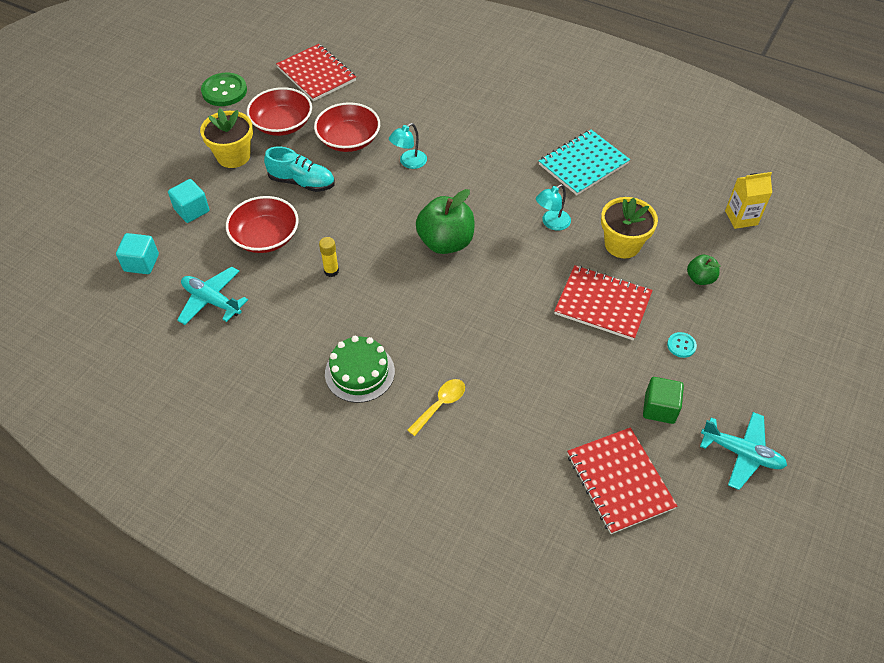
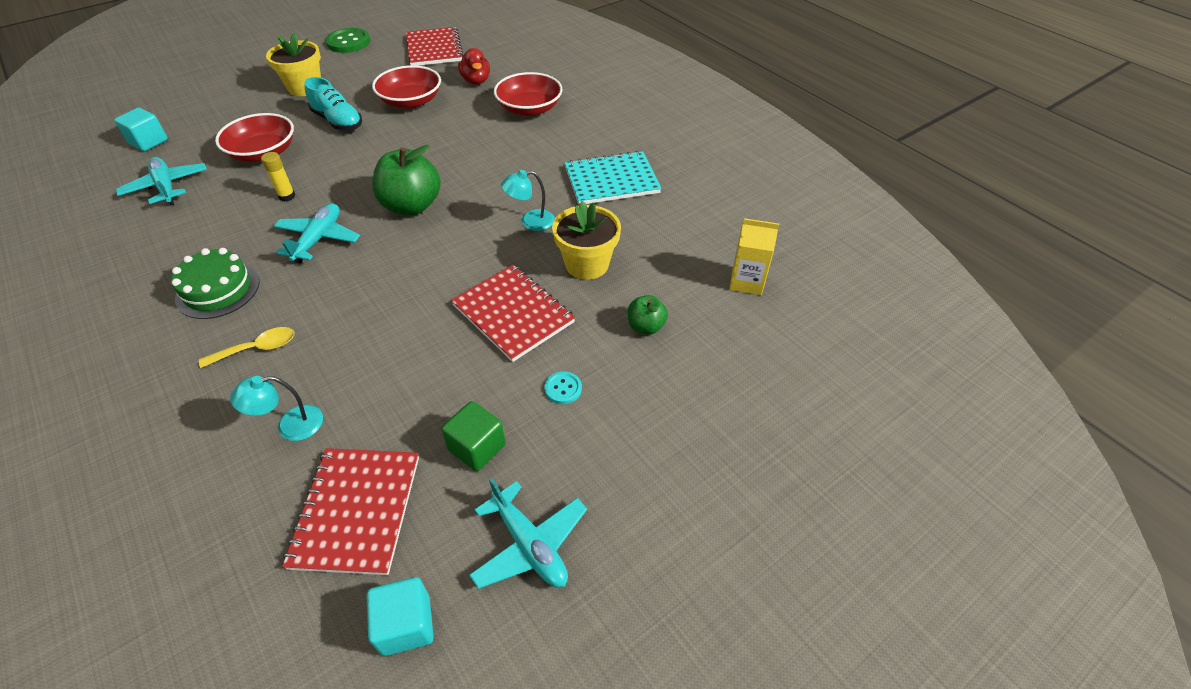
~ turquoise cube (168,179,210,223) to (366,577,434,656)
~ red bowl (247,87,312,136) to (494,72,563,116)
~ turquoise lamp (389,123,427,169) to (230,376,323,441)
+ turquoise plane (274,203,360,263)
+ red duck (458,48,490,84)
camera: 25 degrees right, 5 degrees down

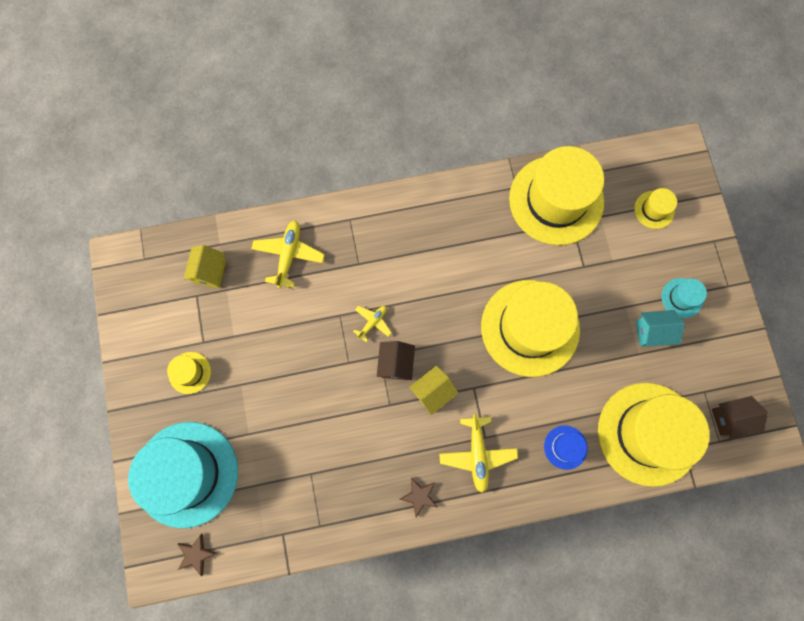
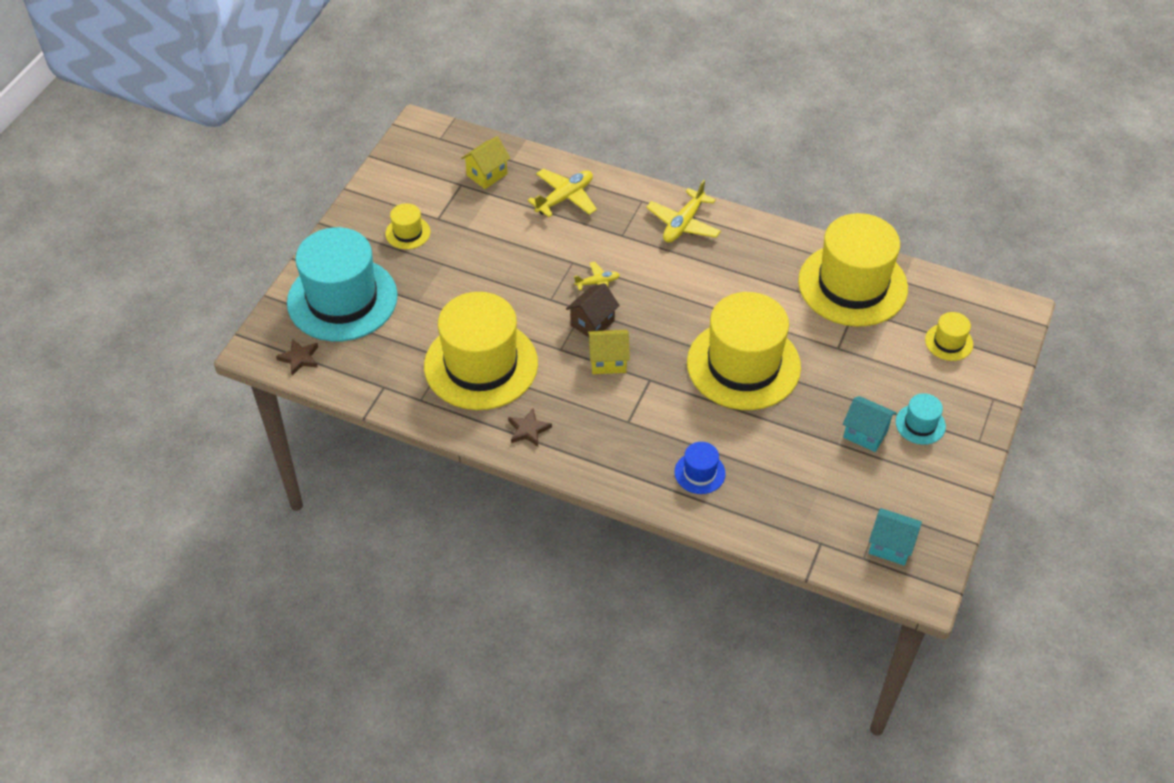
~ yellow plane (439,414,518,493) to (646,180,721,243)
~ yellow hat (598,383,710,487) to (424,292,538,410)
~ brown house (712,396,768,439) to turquoise house (869,508,922,566)
camera: 35 degrees right, 25 degrees down

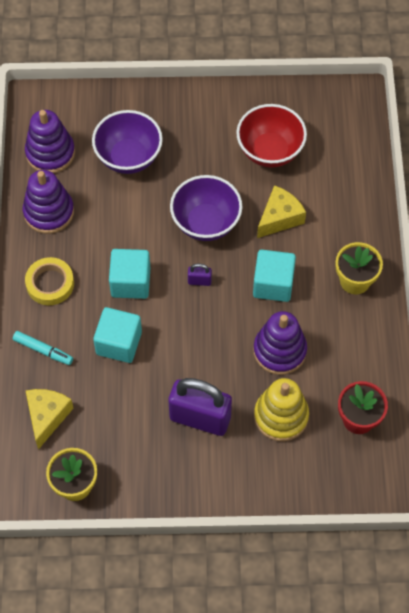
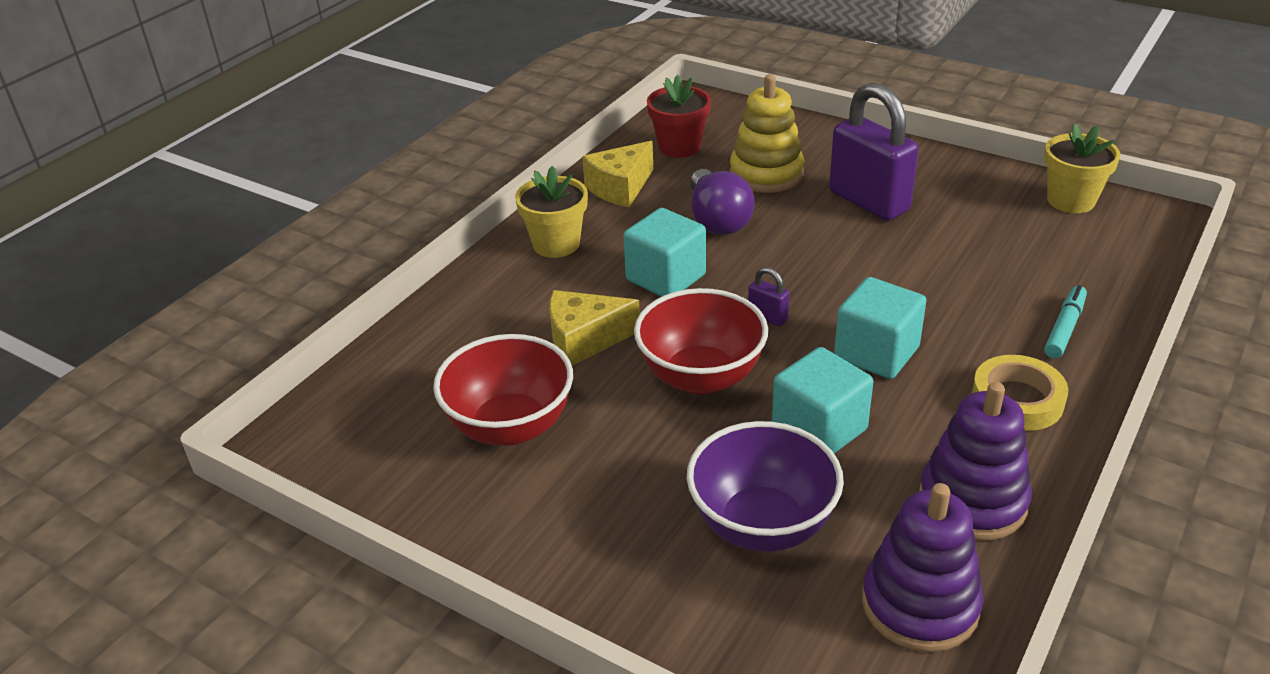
~ turquoise marker (13,331,73,365) = (1044,285,1087,359) 60 degrees clockwise
~ yellow cheese (25,389,74,450) to (582,141,653,207)
~ turquoise cube (93,307,142,363) to (772,347,873,453)
~ purple bowl (170,175,242,241) to red bowl (634,288,768,395)
~ purple stacking toy (253,311,307,375) to purple light bulb (690,169,755,235)
camera: 145 degrees left, 25 degrees down

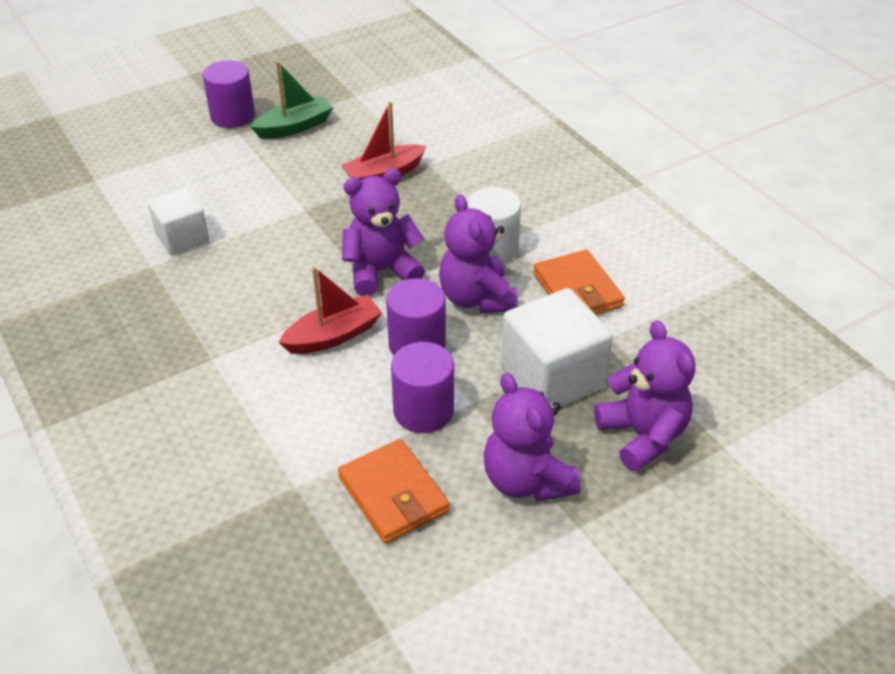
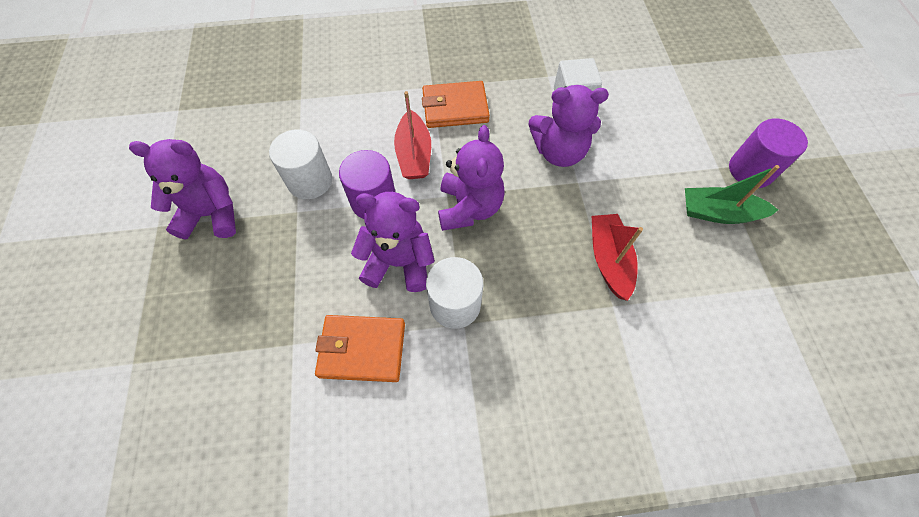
~ green boat (250,61,333,139) = (685,165,779,224) 105 degrees clockwise
~ orange wallet (338,439,450,544) to (422,81,490,128)
~ purple cylinder (391,342,454,433) to white cylinder (269,129,332,199)
- white cube (501,288,613,407)
~ purple teddy bear (594,320,695,472) to (529,85,609,167)
camera: 115 degrees right, 20 degrees up

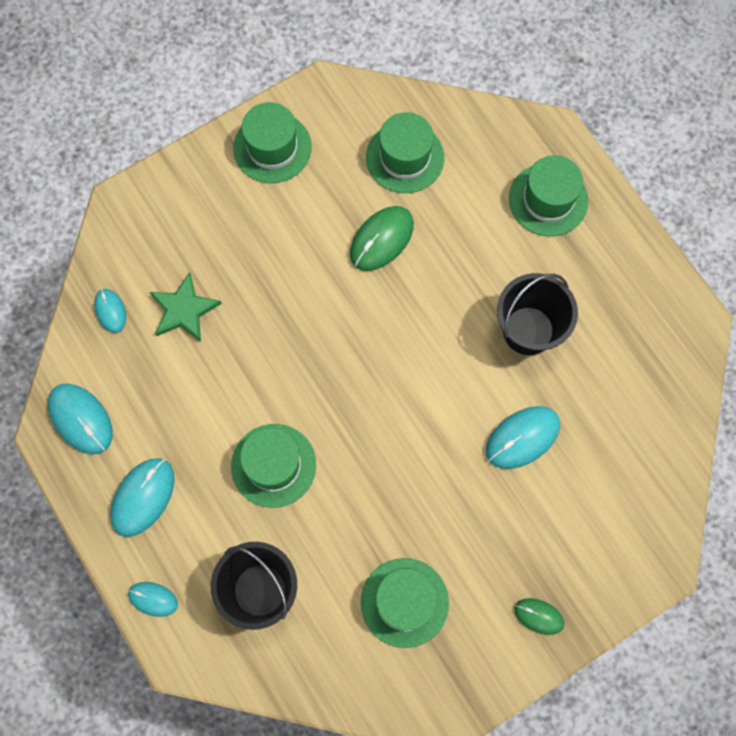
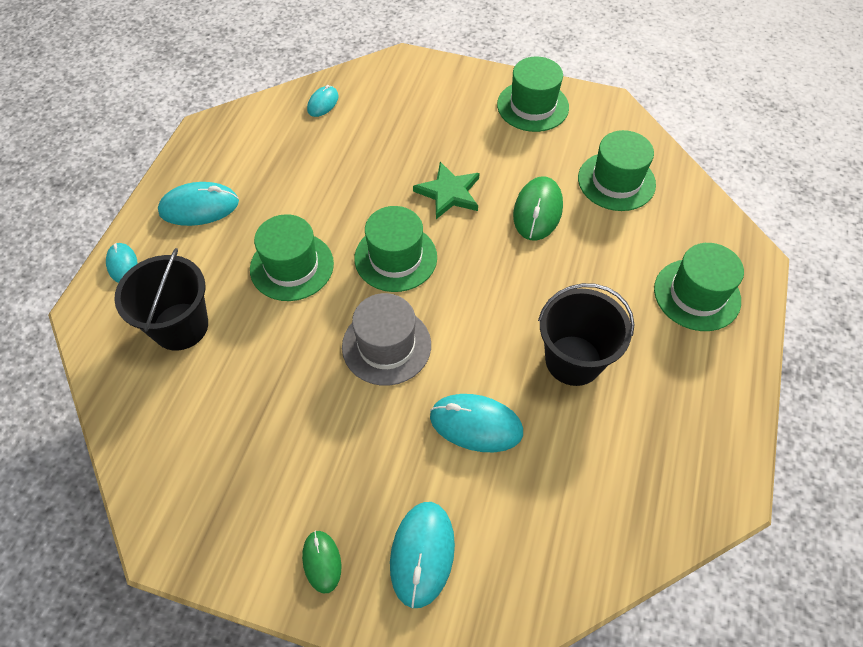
~ turquoise mouse (48,384,113,455) to (390,502,455,608)
~ green star (150,272,222,342) to (413,162,480,219)
~ green mouse (350,206,414,271) = (513,176,563,241) 75 degrees counterclockwise
~ green hat (361,558,449,648) to (354,206,437,292)
+ grey hat (342,293,431,386)
camera: 50 degrees right, 15 degrees down

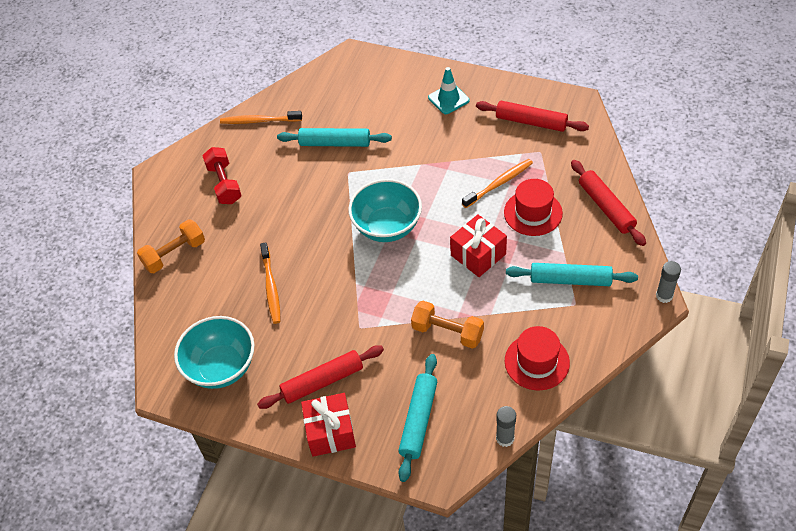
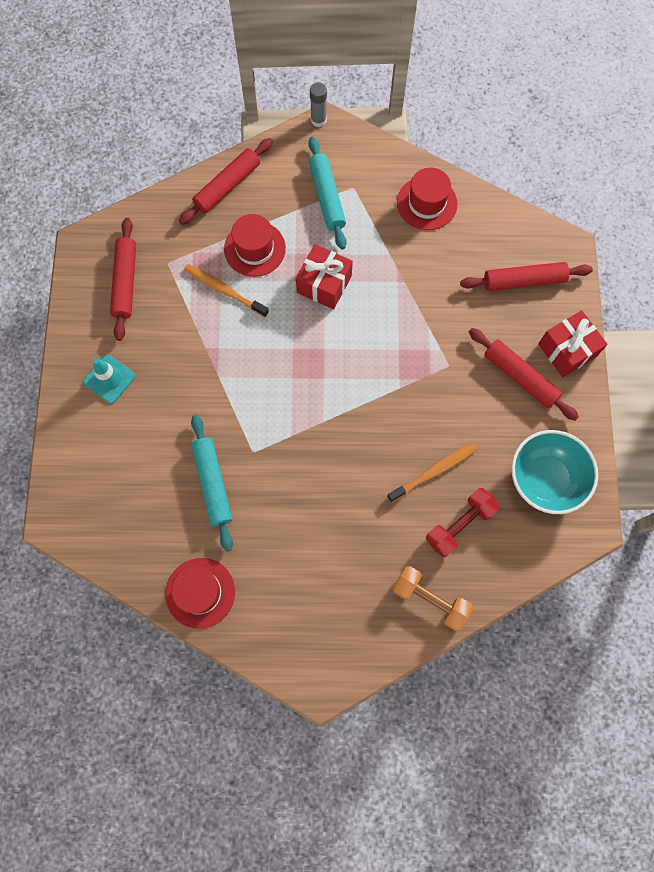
~ red dumbbell (202,147,242,204) to (426,488,500,557)
~ orange toothbrush (220,111,302,124) to red hat (165,558,235,629)
- turquoise bowl (348,179,422,242)
~ turquoise rolling pin (398,354,437,482) to red rolling pin (460,262,593,291)
- orange dumbbell (411,301,484,349)
- grey glue stick (496,406,516,447)
camera: 115 degrees left, 20 degrees up

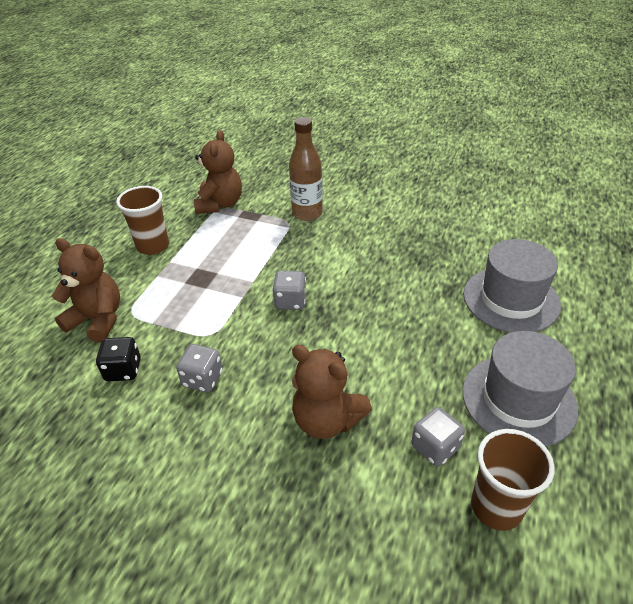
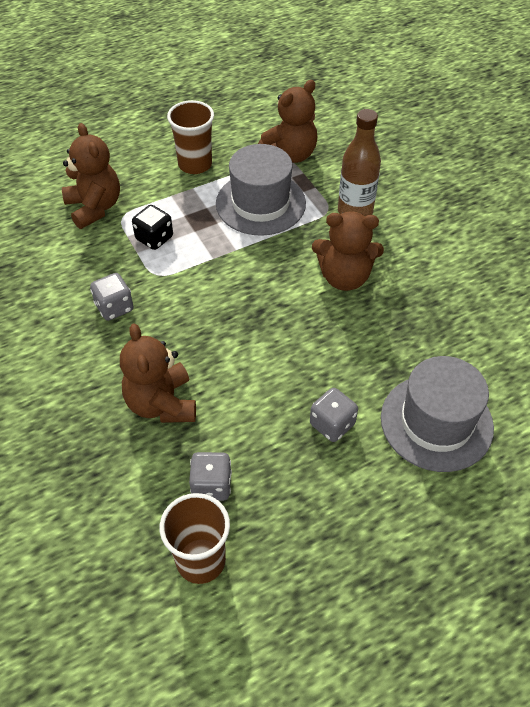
~ black dice (96,337,141,381) to (132,205,173,250)
~ grey dice (272,271,306,310) to (310,388,358,442)
~ grey hat (462,331,578,447) to (216,144,306,236)
+ brown teddy bear (312,211,384,291)
camera: 40 degrees right, 10 degrees up

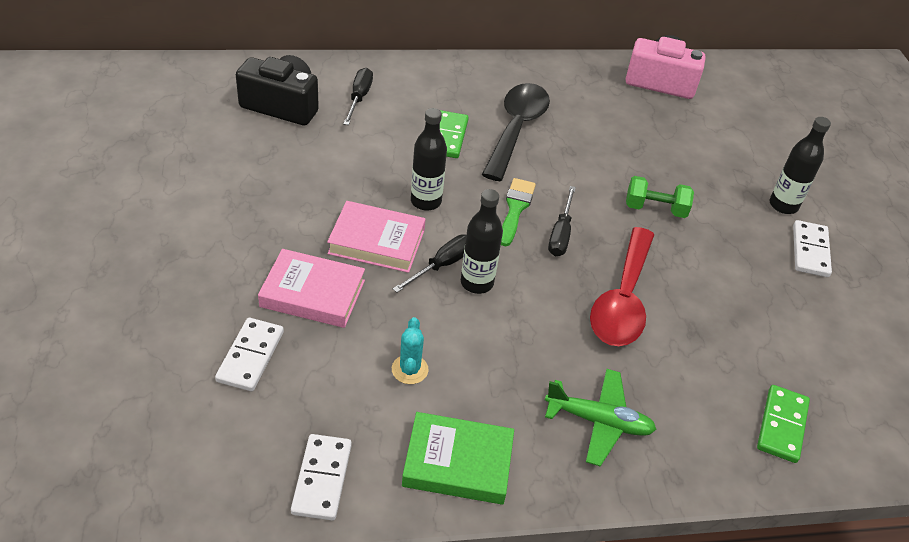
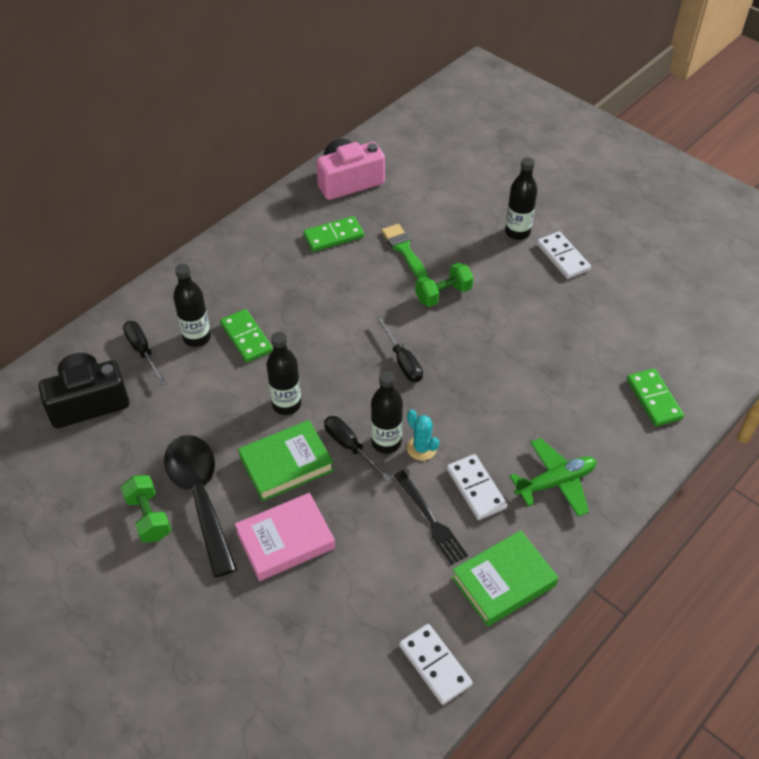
~ white domino (215,318,284,391) to (447,454,507,520)
~ pink book (327,201,425,273) to green book (238,420,334,501)
~ turquoise cactus (392,317,429,384) to (407,410,439,461)
~ black screwdriver (393,234,466,293) = (324,416,392,482) 45 degrees counterclockwise
~ black spoon (482,83,550,181) to (164,435,237,577)
~ green brush (501,178,536,246) to (382,224,428,279)
- red spoon (590,227,654,346)
+ green dumbbell (120,475,171,543)
+ black bottle (173,264,211,347)
+ green domino (303,216,364,252)
+ black fork (394,470,468,565)
camera: 35 degrees left, 5 degrees up

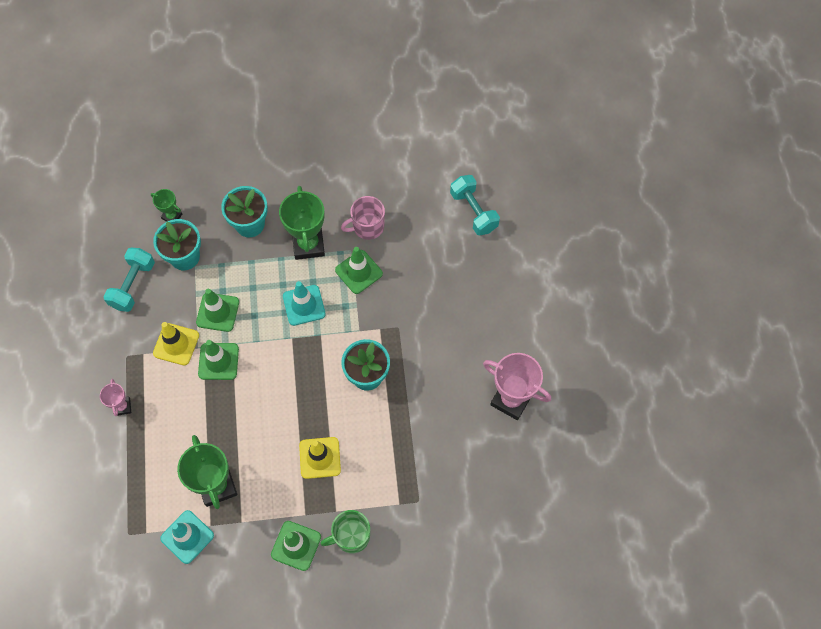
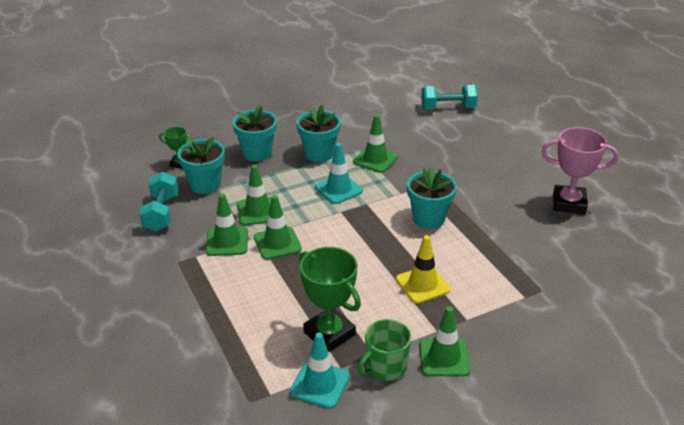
- pink trophy (100,379,131,416)
~ yellow traffic cone (153,322,199,365) to green traffic cone (206,194,248,256)
~ green trophy (279,186,325,260) to turquoise flower pot (297,105,341,162)
~ green mug (320,510,370,553) to (358,319,411,381)
- pink mug (341,196,385,240)
~ turquoise dumbbell (450,175,500,235) = (421,85,478,109) 45 degrees counterclockwise
camera: 20 degrees left, 30 degrees down

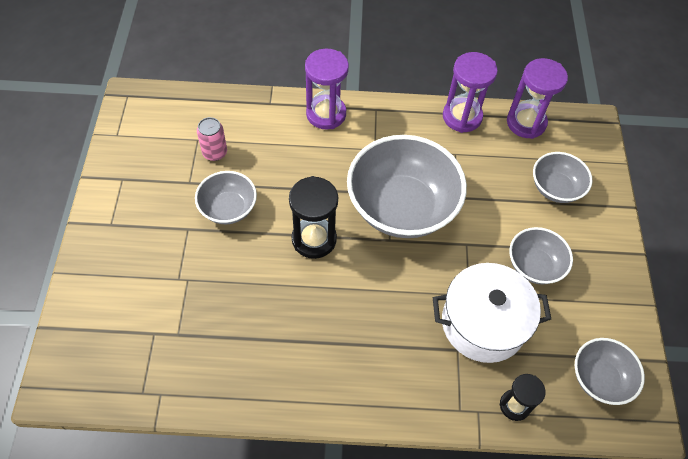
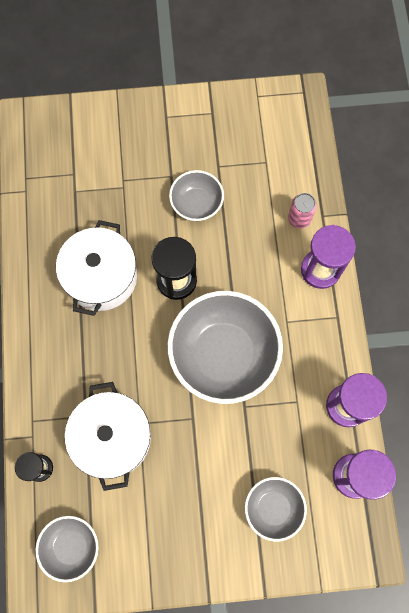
~ pink can (197,117,227,161) to (288,193,317,229)
- grey bowl (509,227,573,284)
+ white pot (56,220,137,316)
camera: 85 degrees right, 15 degrees up

